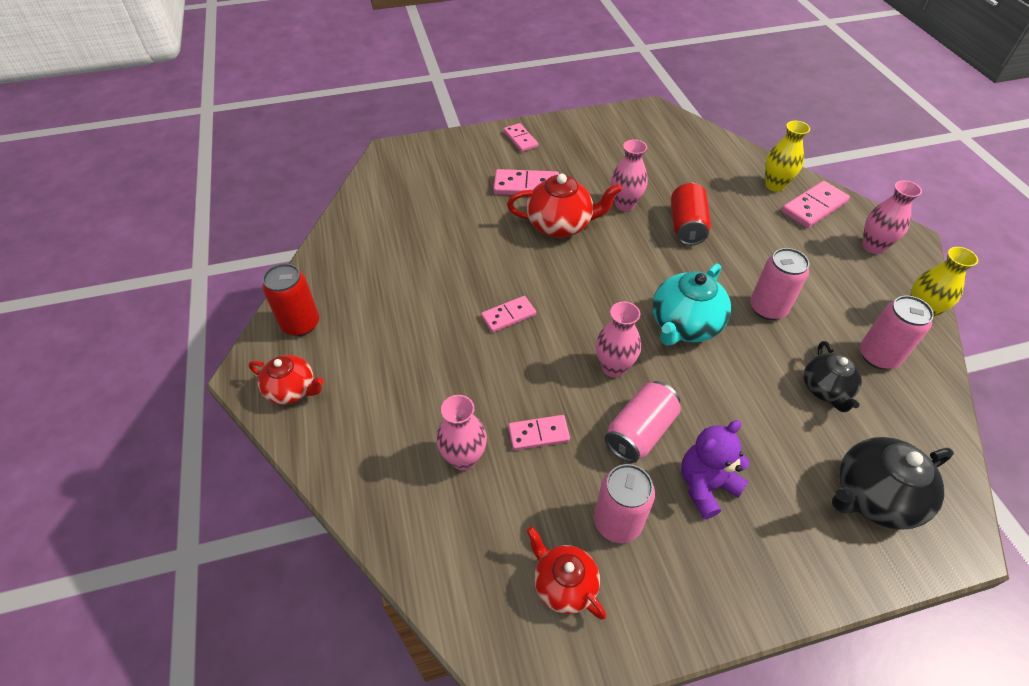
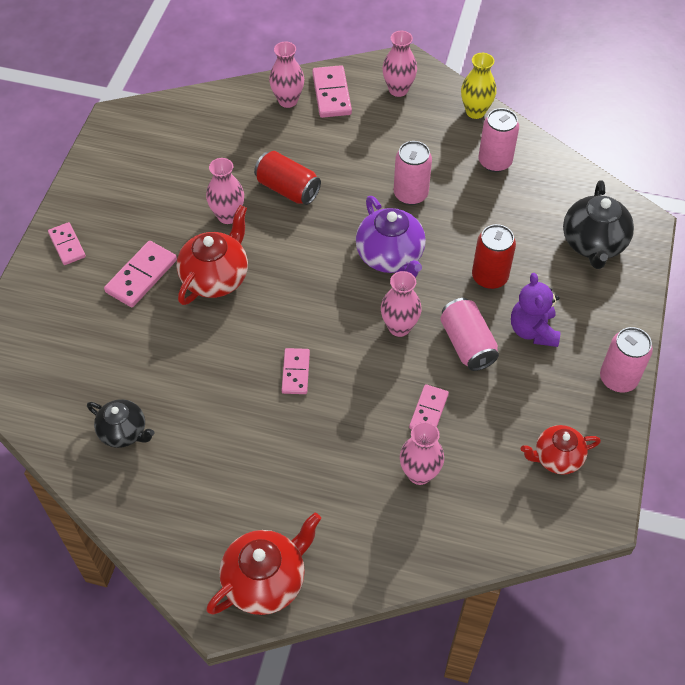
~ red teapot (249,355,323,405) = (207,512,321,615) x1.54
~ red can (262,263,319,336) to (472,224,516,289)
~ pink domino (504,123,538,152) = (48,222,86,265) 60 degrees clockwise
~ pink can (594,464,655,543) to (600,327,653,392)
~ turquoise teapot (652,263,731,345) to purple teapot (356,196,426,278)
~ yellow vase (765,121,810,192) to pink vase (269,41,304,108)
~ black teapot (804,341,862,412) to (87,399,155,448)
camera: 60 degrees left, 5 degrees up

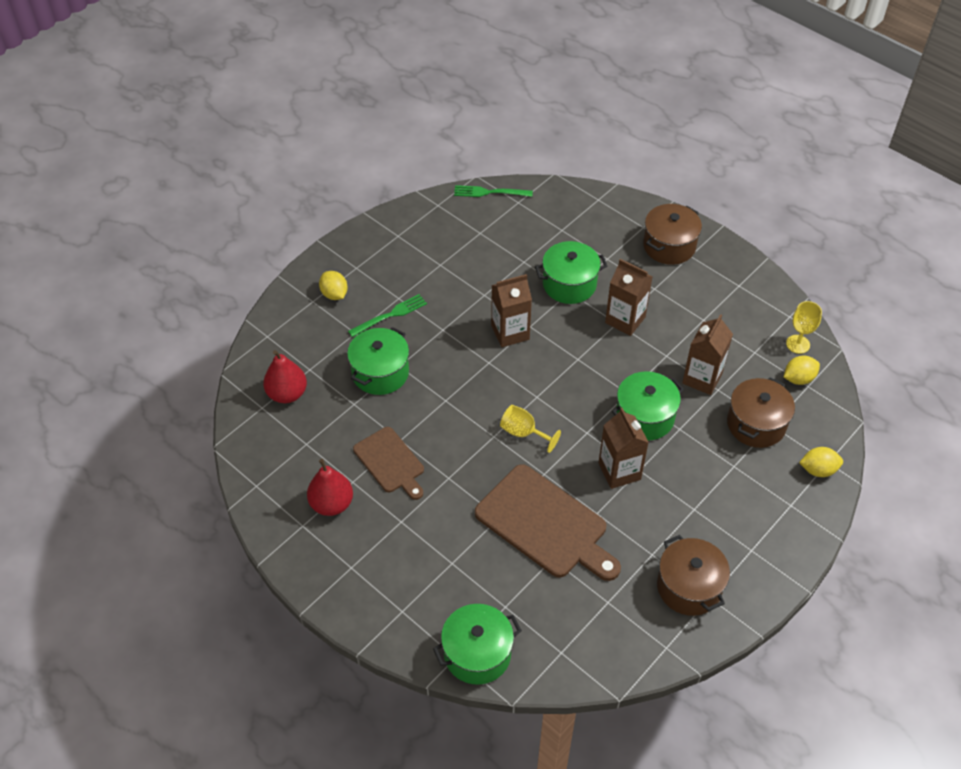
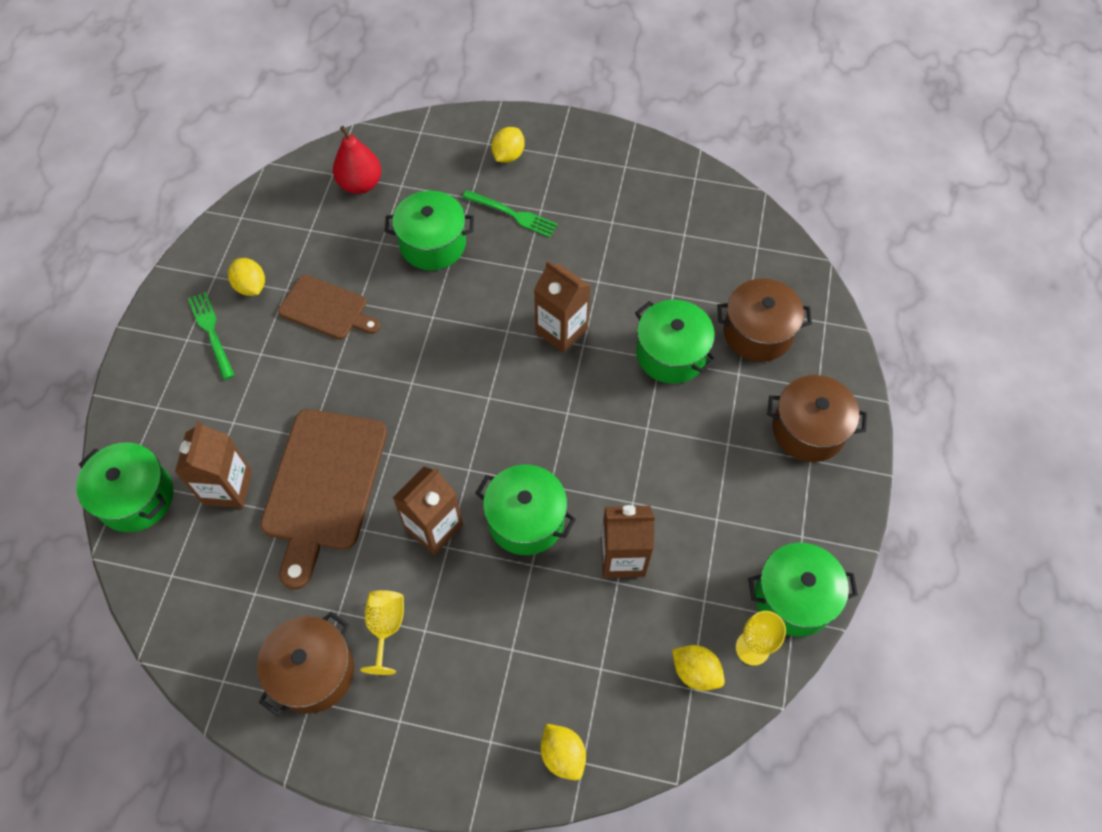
~ red pear (307,459,353,516) to yellow lemon (228,258,265,296)
~ brown cutting board (353,427,424,500) = (278,275,380,340) 90 degrees counterclockwise
~ green fork (454,185,533,197) to (188,292,235,380)
~ yellow goblet (500,405,561,453) to (360,590,404,675)
~ brown carton (605,259,652,336) to (175,421,252,508)
~ brown pot (727,377,795,448) to (717,278,812,362)
+ green pot (748,543,858,637)
camera: 60 degrees right, 10 degrees up

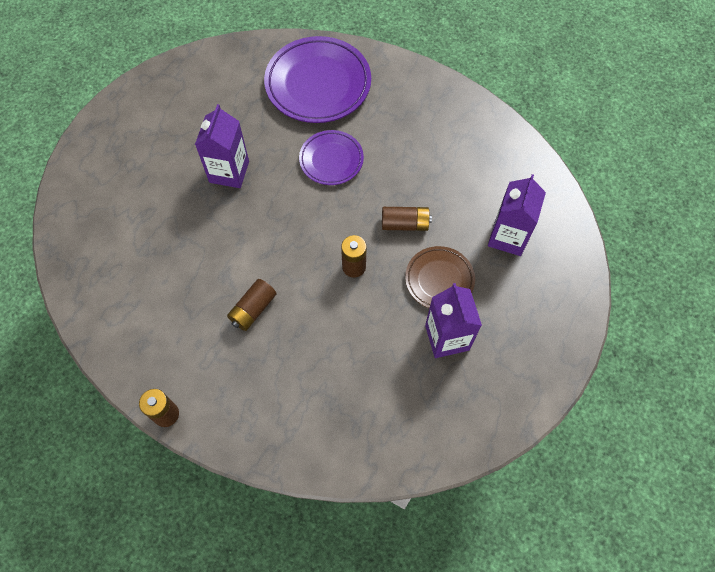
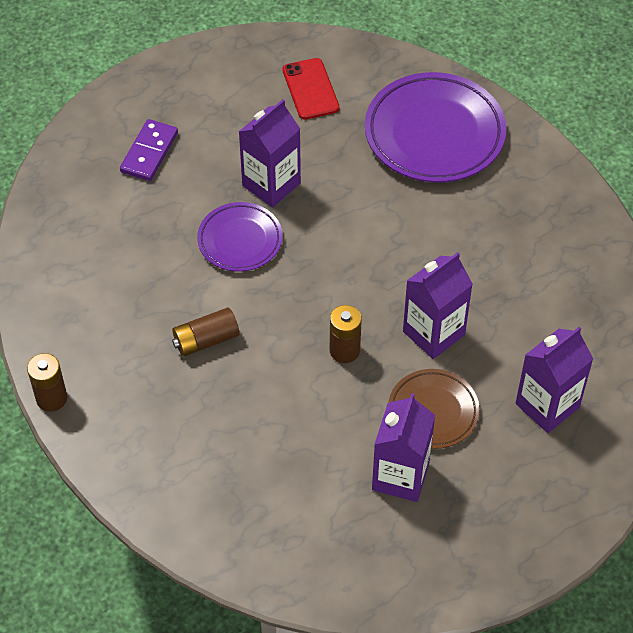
~ purple plate (299,130,364,185) to (197,202,282,272)
~ brown battery (382,207,432,231) to purple carton (403,252,473,359)
+ purple domino (120,119,178,181)
+ red phone (283,58,340,120)
camera: 30 degrees right, 10 degrees down

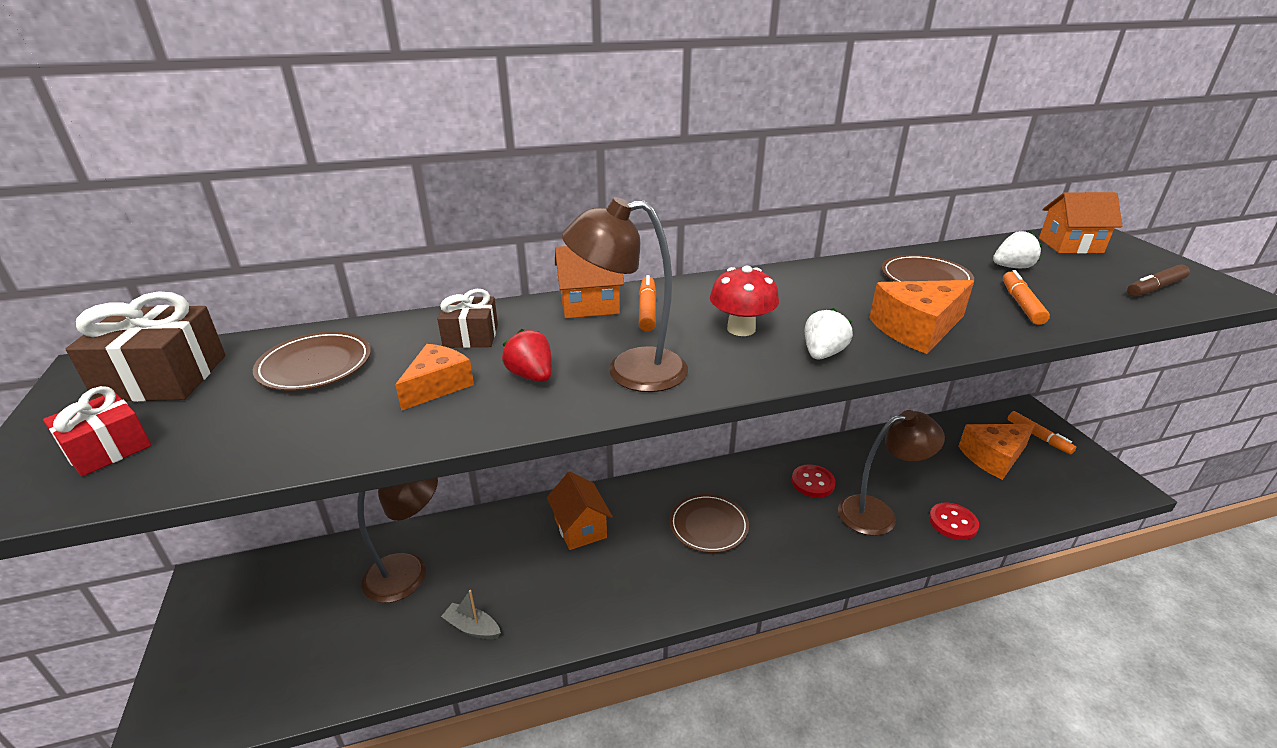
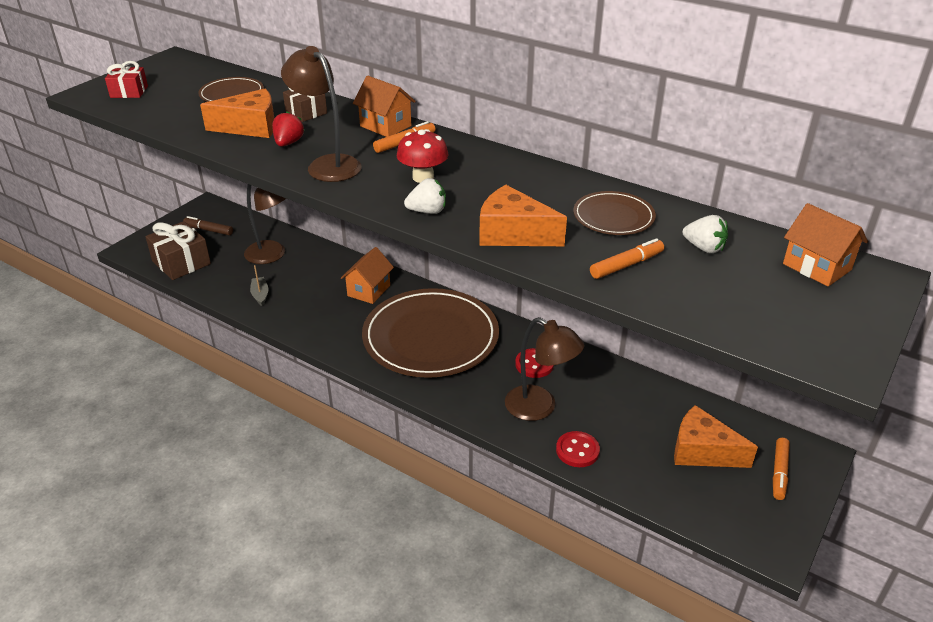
~ brown gift (66,291,226,402) to (145,221,211,280)
~ orange cheese (395,344,474,411) = (200,89,274,138) x1.53
~ brown plate (669,494,749,553) = (362,288,499,378) x2.12
~ brown marker (1127,264,1190,297) to (183,216,233,235)
camera: 50 degrees right, 5 degrees up

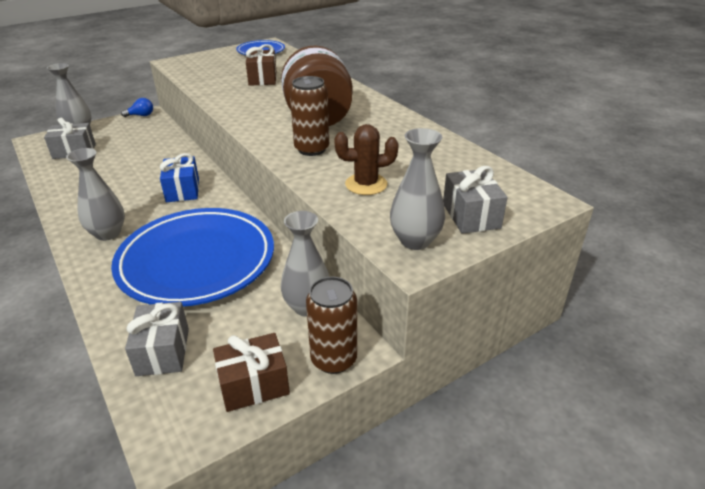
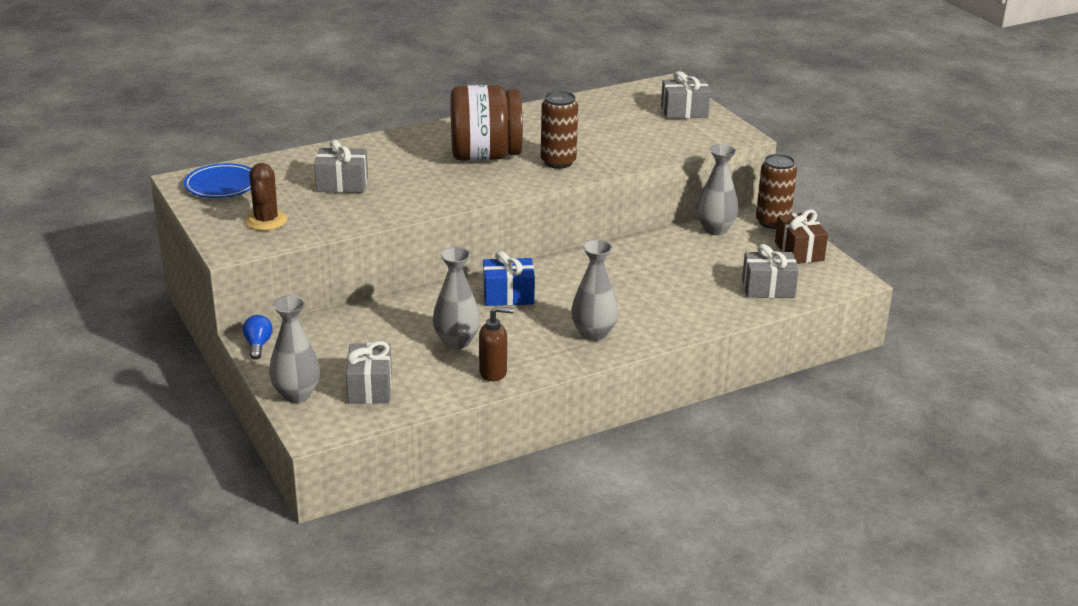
- blue plate (111,208,274,307)
~ brown gift (246,44,277,86) to grey gift (314,140,368,193)
~ brown cactus (334,124,399,195) to (245,163,287,231)
~ grey vase (390,128,445,250) to (433,247,480,349)
+ brown soap dispenser (479,306,514,381)
camera: 85 degrees left, 5 degrees down

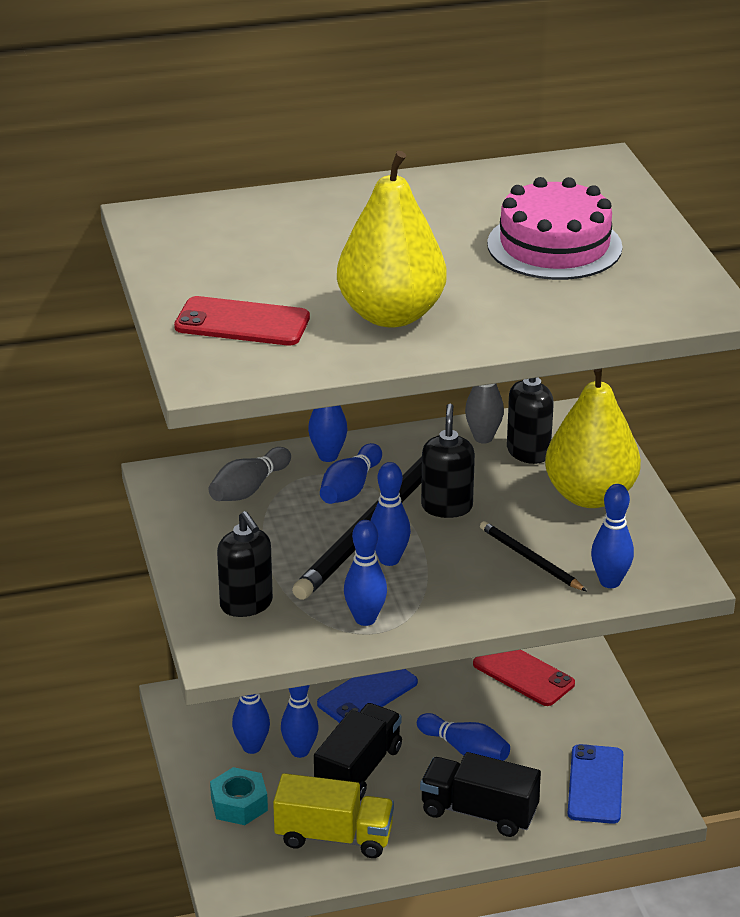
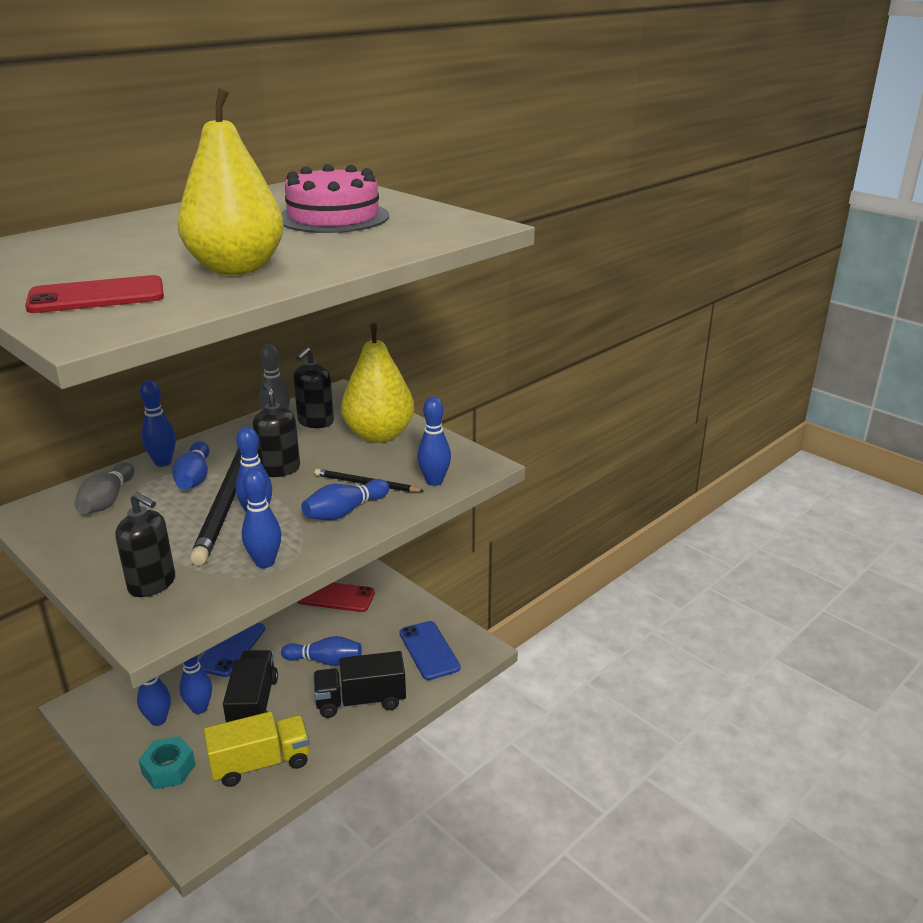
+ blue bowling pin (301,479,389,520)
camera: 30 degrees left, 5 degrees down

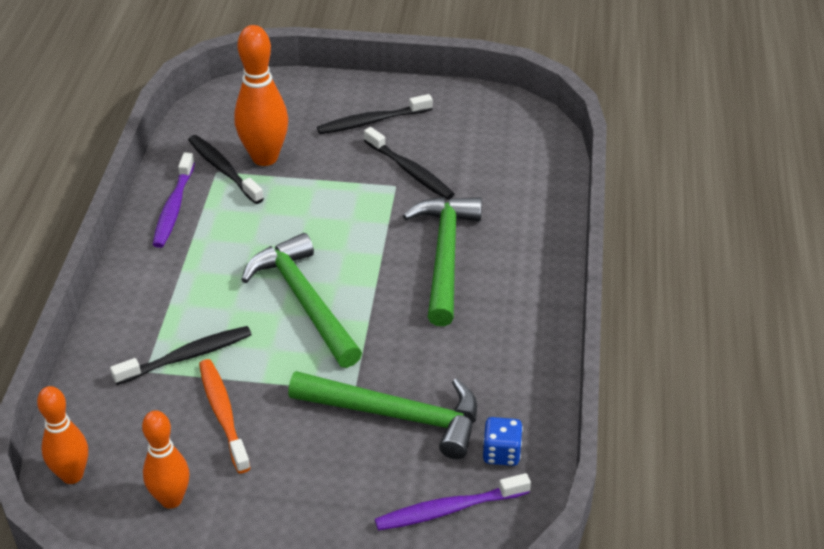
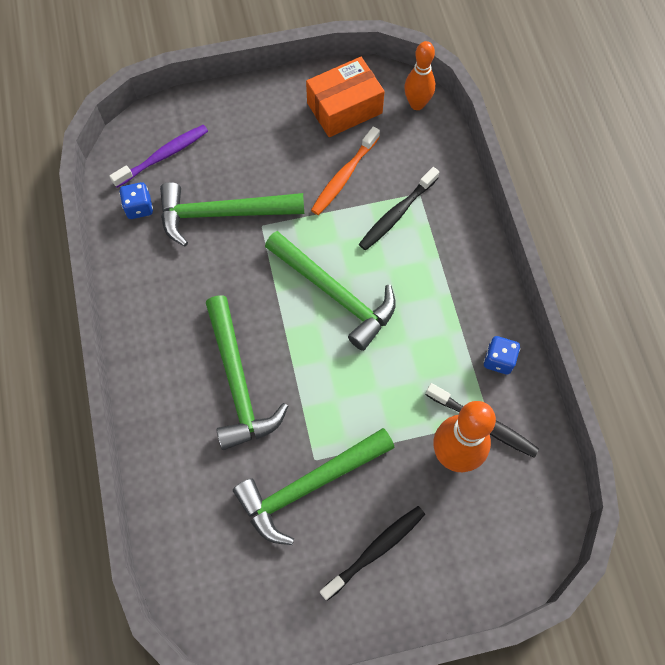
~ orange bowling pin (142,410,189,509) to orange box (306,57,385,137)
~ purple toothbrush (153,152,195,248) to blue dice (484,336,520,374)
~ orange toothbrush (199,359,251,473) = (311,126,380,215) 75 degrees clockwise
~ black toothbrush (364,127,454,200) to green hammer (233,428,395,545)
camera: 160 degrees right, 25 degrees up

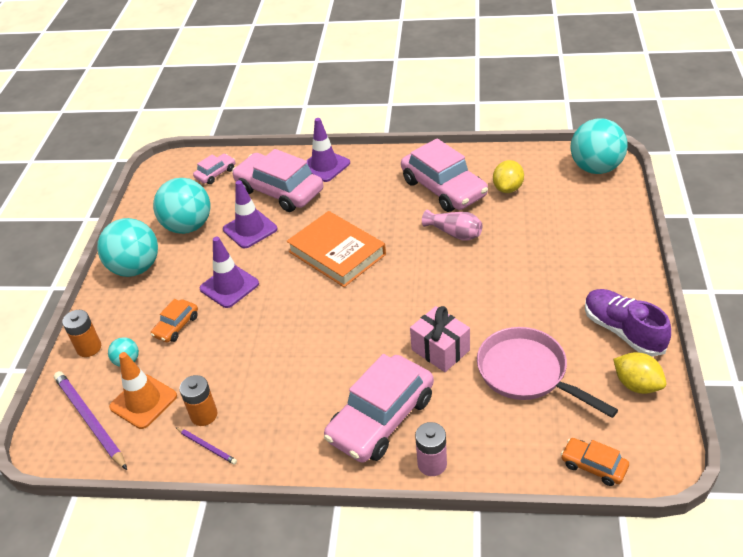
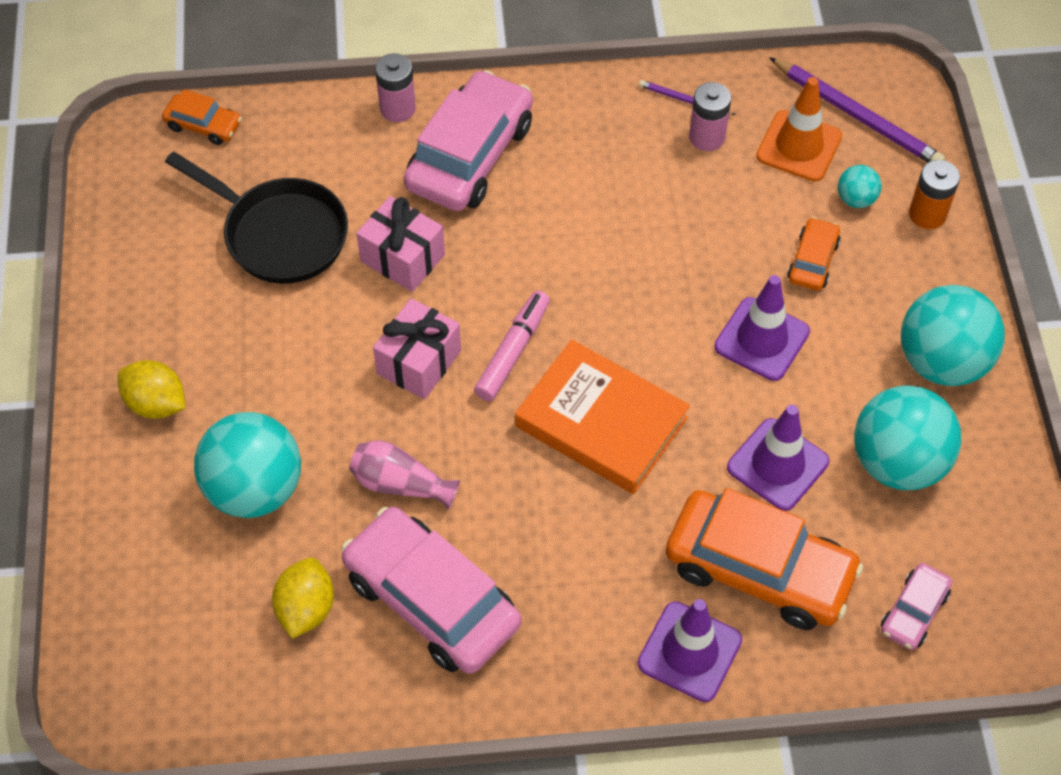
~ orange battery (179,375,217,426) to pink battery (689,82,731,151)
~ pink car (232,149,323,212) to orange car (666,488,863,630)
~ pink pan (477,327,618,418) to black pan (165,151,348,284)
~ turquoise ball (571,118,627,174) to (194,412,301,518)
- purple shoe (585,289,671,357)
~ yellow lemon (613,352,666,394) to (118,360,186,419)
+ pink gift (373,298,461,399)
+ pink marker (474,291,550,401)
camera: 165 degrees right, 15 degrees up

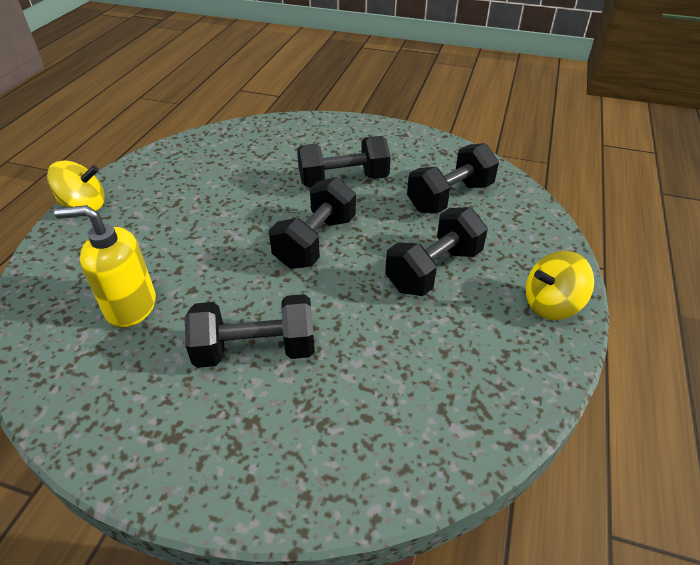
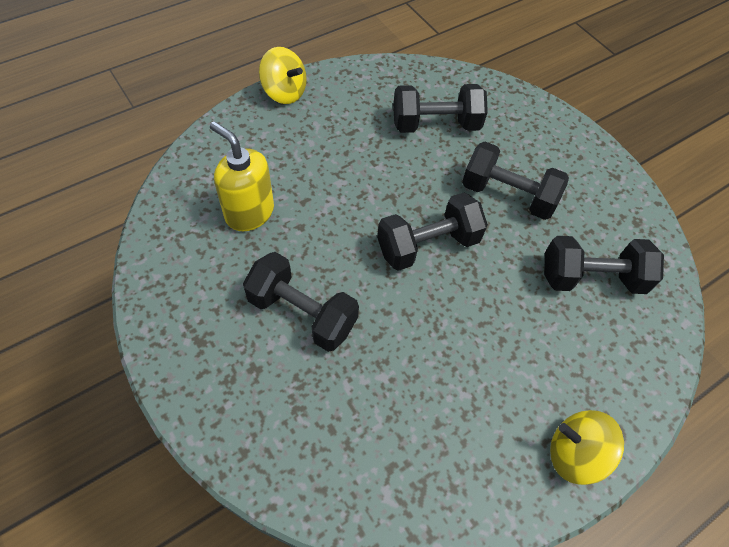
~ black dumbbell (385,207,488,296) to (393,84,488,133)
camera: 35 degrees right, 15 degrees up

